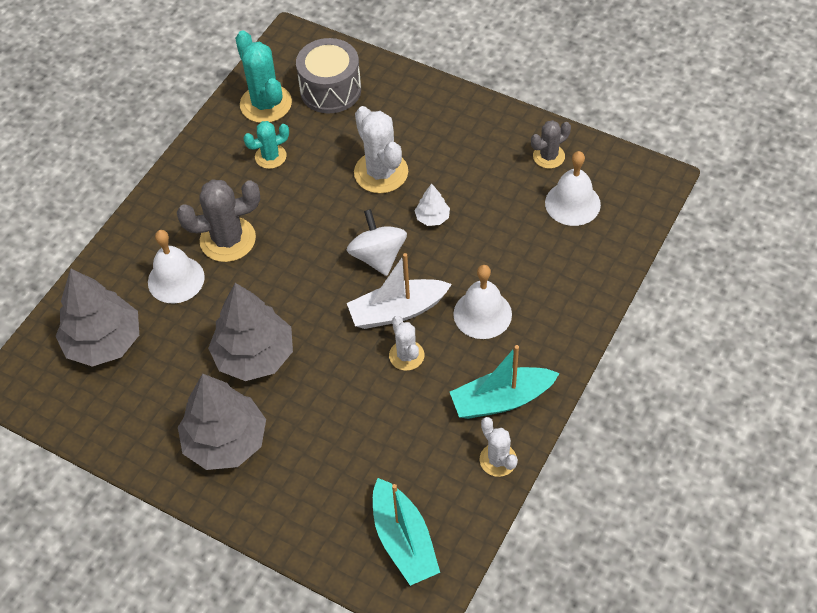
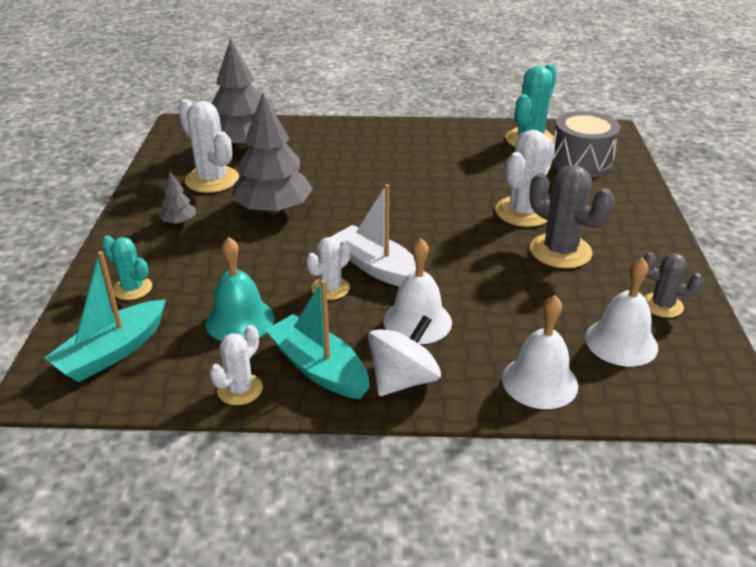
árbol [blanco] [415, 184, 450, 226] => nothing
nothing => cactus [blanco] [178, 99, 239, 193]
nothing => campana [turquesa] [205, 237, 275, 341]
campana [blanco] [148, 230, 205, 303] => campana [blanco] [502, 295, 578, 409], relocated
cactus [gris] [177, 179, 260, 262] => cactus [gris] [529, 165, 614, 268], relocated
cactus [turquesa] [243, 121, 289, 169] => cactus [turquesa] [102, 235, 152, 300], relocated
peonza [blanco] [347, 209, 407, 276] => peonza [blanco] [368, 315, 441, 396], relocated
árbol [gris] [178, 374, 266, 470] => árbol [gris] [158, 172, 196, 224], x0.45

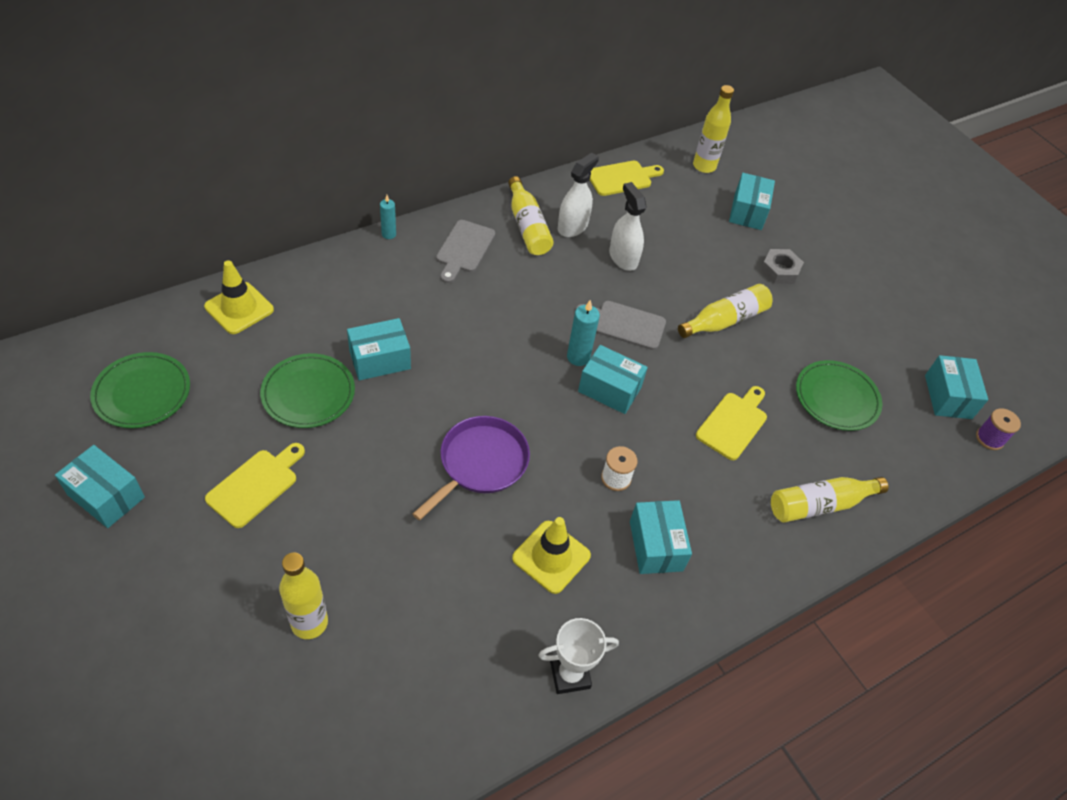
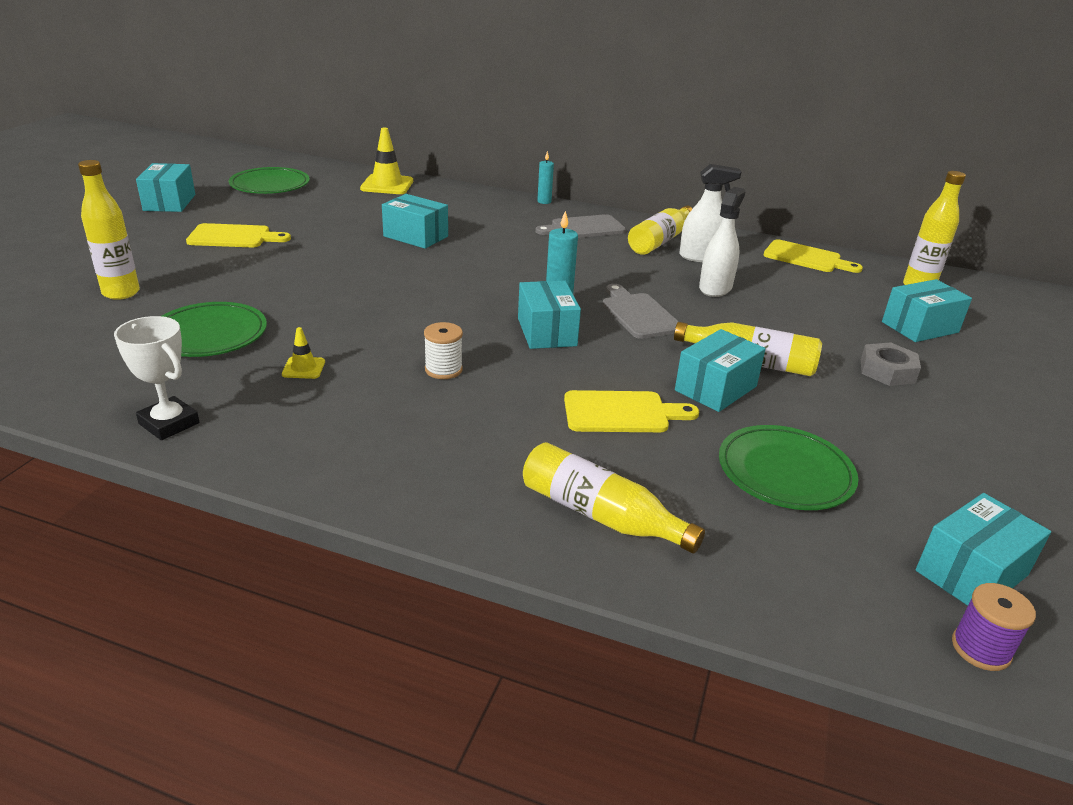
sartén [morado] [413, 416, 530, 520] => nothing
plato [verde] [260, 353, 355, 428] => plato [verde] [162, 302, 267, 357], relocated
caja [turquesa] [630, 500, 692, 574] => caja [turquesa] [675, 329, 766, 412], relocated
cono de tráfico [amarillo] [512, 517, 591, 594] => cono de tráfico [amarillo] [282, 327, 325, 379], x0.52

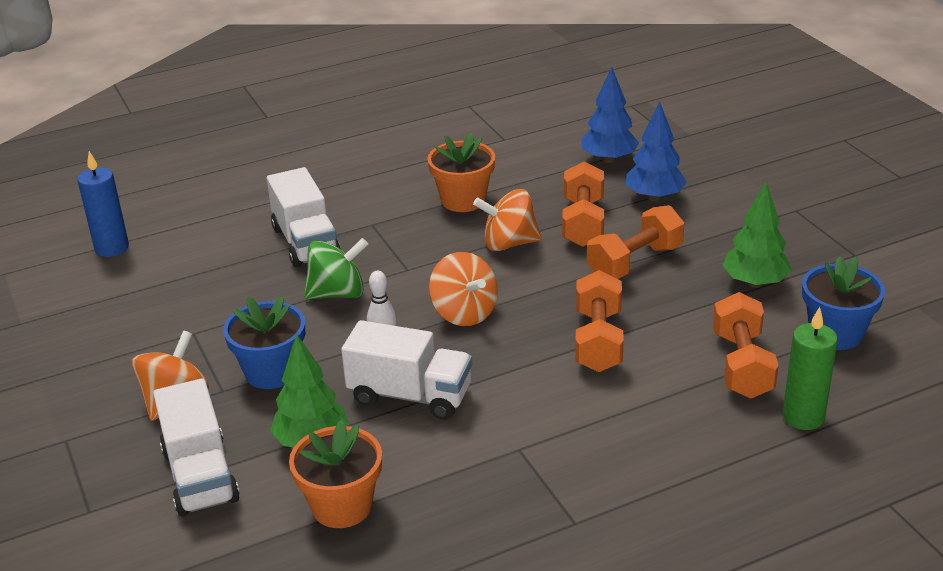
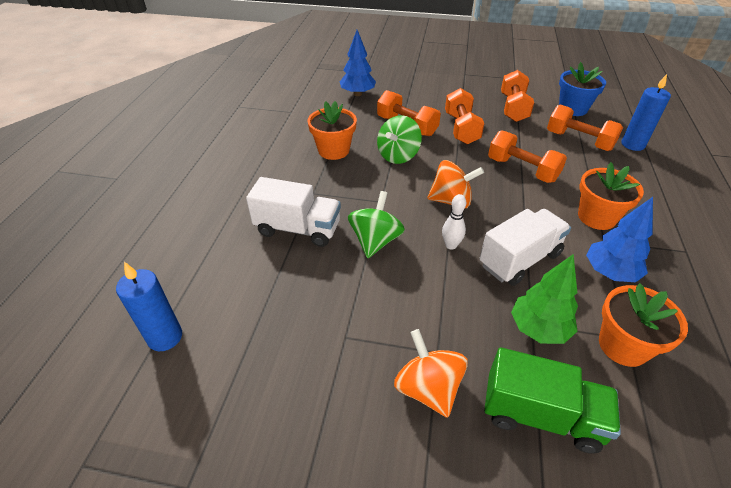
maceta [azul] [223, 297, 305, 389] => nothing
nothing => maceta [naranja] [578, 162, 644, 230]
árbol [azul] [626, 102, 687, 201] => árbol [azul] [586, 197, 653, 282], relocated
árbol [verde] [722, 182, 792, 288] => mancuerna [naranja] [501, 70, 534, 122]
camión [blanco] [153, 378, 240, 517] => camión [verde] [484, 348, 621, 454]
peonza [naranja] [473, 189, 542, 251] => peonza [verde] [377, 115, 422, 164]
vela [verde] [782, 307, 838, 430] => vela [azul] [622, 74, 671, 151]

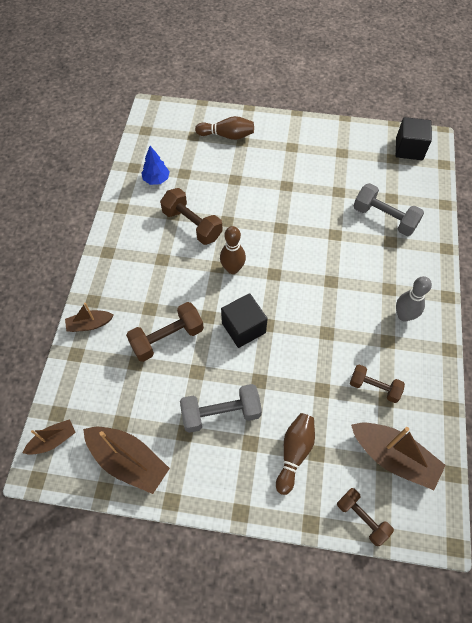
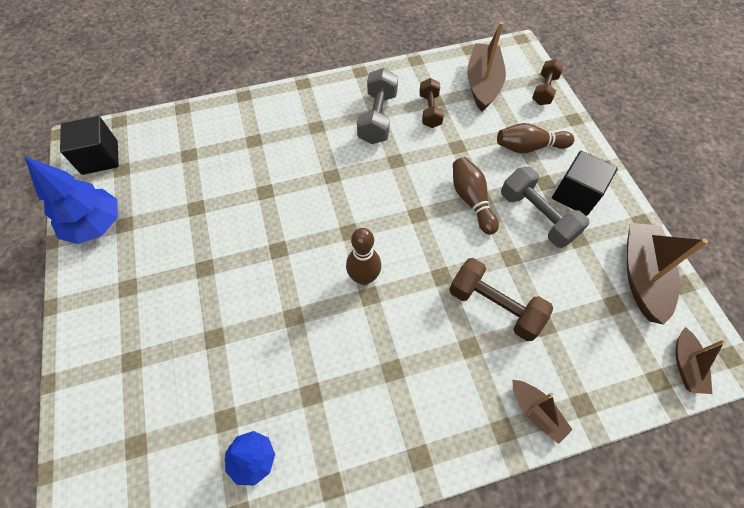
mancuerna [marrón] [160, 188, 223, 245] => nothing
bolo [gris] [396, 276, 432, 322] => nothing
nothing => árbol [azul] [25, 157, 118, 244]
bolo [marrón] [195, 116, 254, 140] => bolo [marrón] [453, 157, 499, 235], relocated
cubo [negro] [221, 293, 268, 348] => cubo [negro] [552, 151, 618, 216], relocated
mancuerna [gris] [354, 183, 424, 236] => mancuerna [gris] [357, 68, 398, 144], relocated
barco [marrón] [23, 419, 76, 455] => barco [marrón] [676, 327, 725, 394], 120 degrees counterclockwise

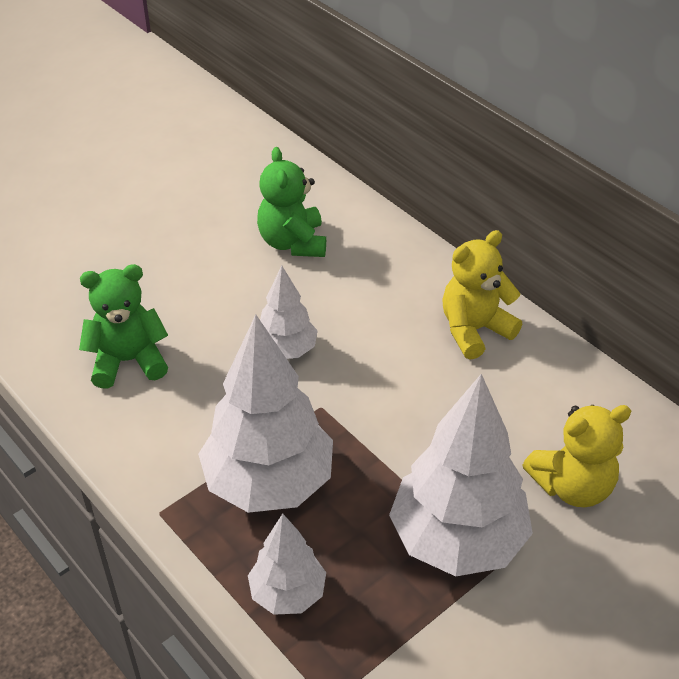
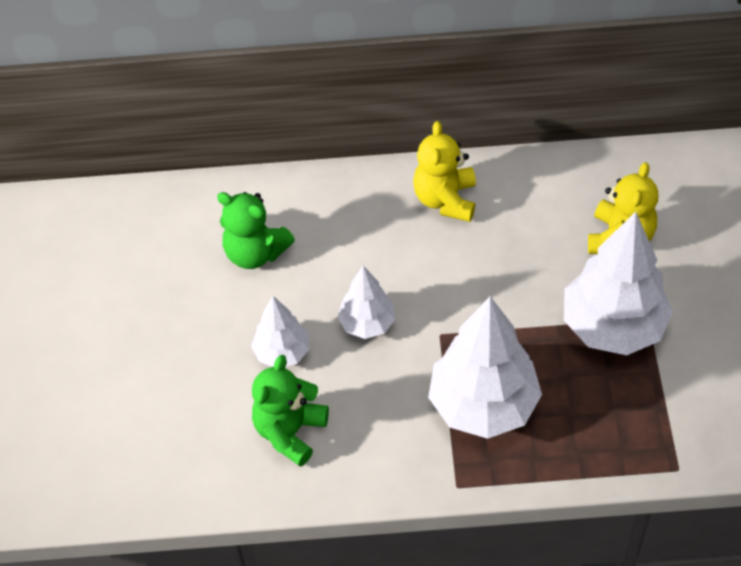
árbol [blanco] [248, 514, 326, 615] => árbol [blanco] [251, 296, 310, 367], relocated

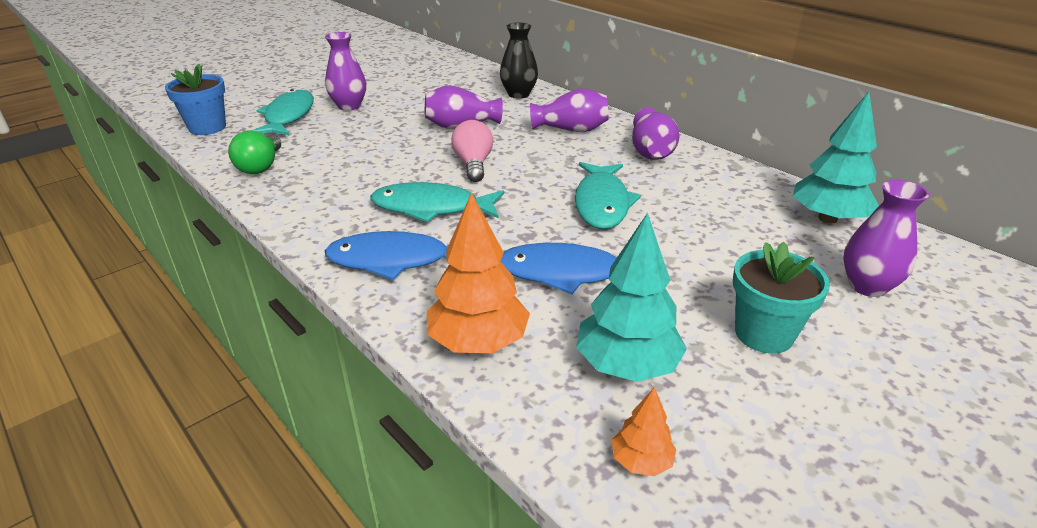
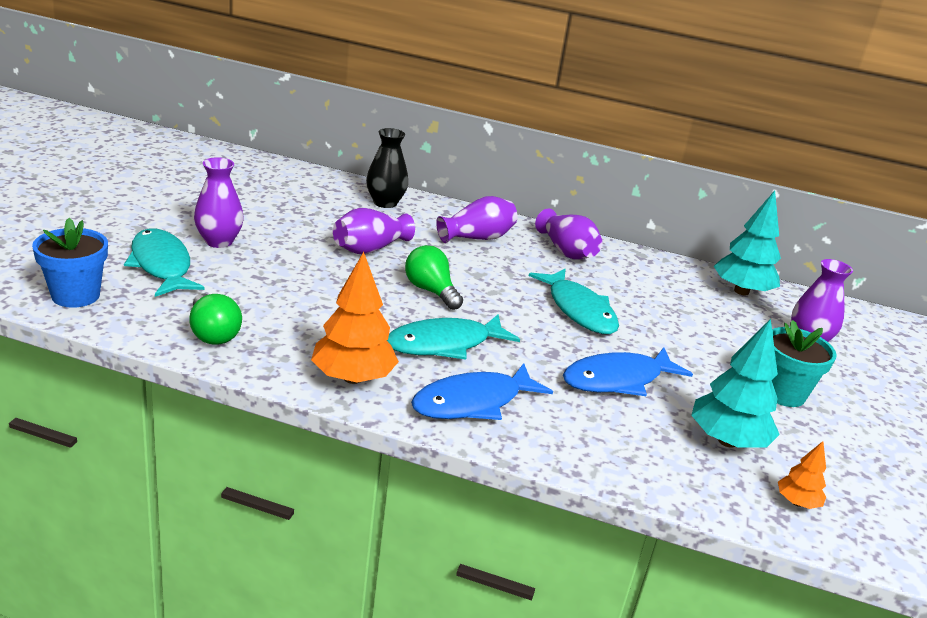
árbol [naranja] [427, 192, 530, 353] => árbol [naranja] [311, 252, 399, 384], relocated
bombilla [rosa] [451, 120, 493, 182] => bombilla [verde] [405, 245, 463, 310]

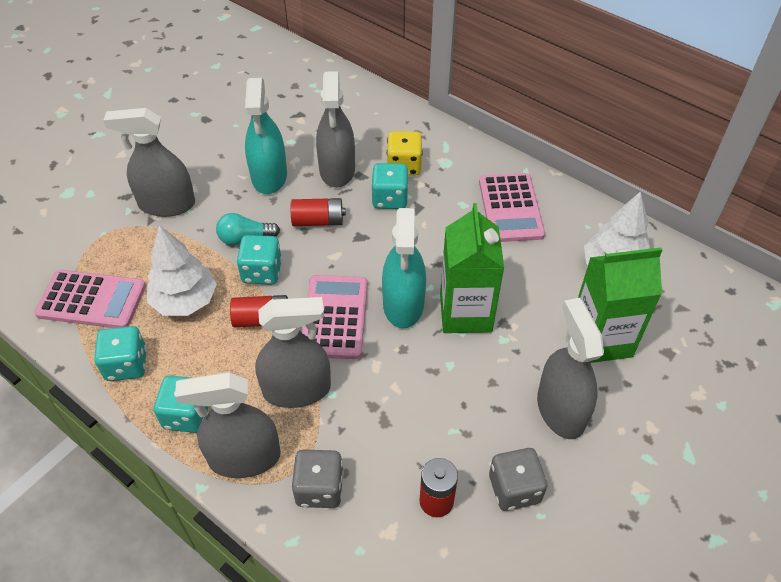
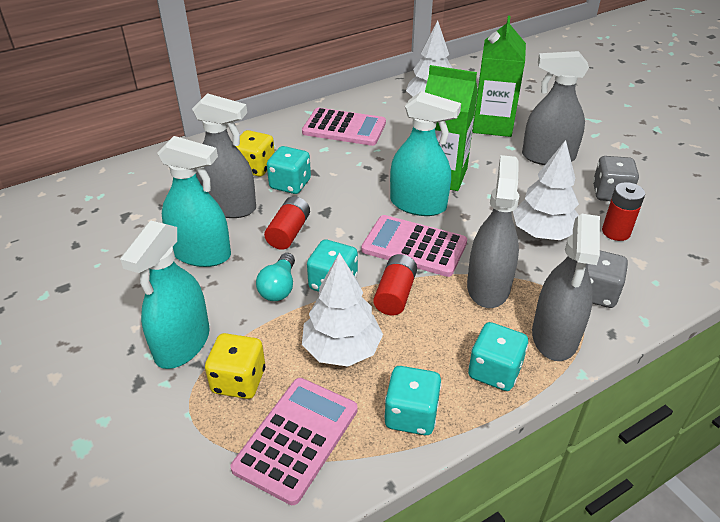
nothing => dado [amarillo] [205, 333, 265, 399]
nothing => árbol [blanco] [513, 140, 579, 240]
pulverizador [gris] [103, 108, 195, 217] => pulverizador [turquesa] [120, 221, 210, 369]

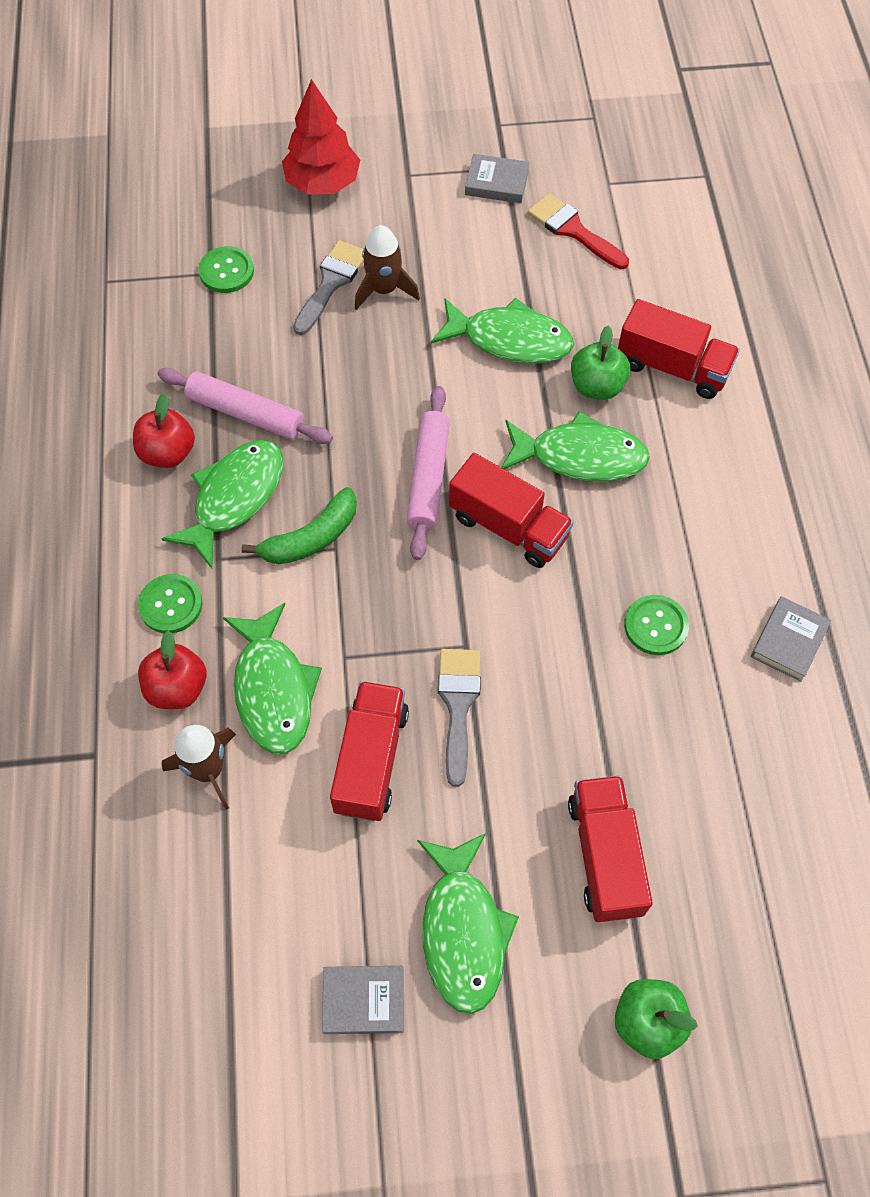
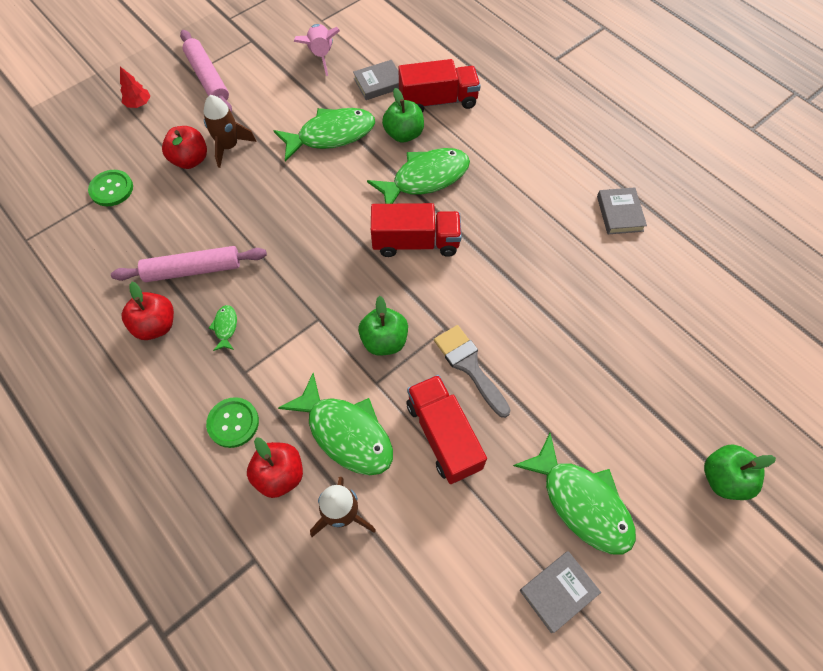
plátano [verde] [242, 487, 357, 564] => nothing
camión [rojo] [568, 775, 653, 922] => nothing
botón [verde] [624, 595, 689, 655] => nothing
nothing => manzana [verde] [358, 296, 408, 356]
rodillo [rosa] [406, 386, 450, 560] => rodillo [rosa] [180, 30, 232, 113], relocated
libro [gris] [465, 154, 529, 203] => libro [gris] [353, 60, 399, 100], relocated
pincel [gris] [293, 240, 364, 335] => manzana [rojo] [162, 126, 207, 169]
pincel [rojo] [528, 193, 629, 269] => cohete [rosa] [294, 24, 340, 76]
pez [verde] [162, 440, 284, 568] => pez [verde] [209, 305, 237, 351], x0.43
árbol [rojo] [282, 79, 360, 194] => árbol [rojo] [120, 67, 150, 108], x0.49

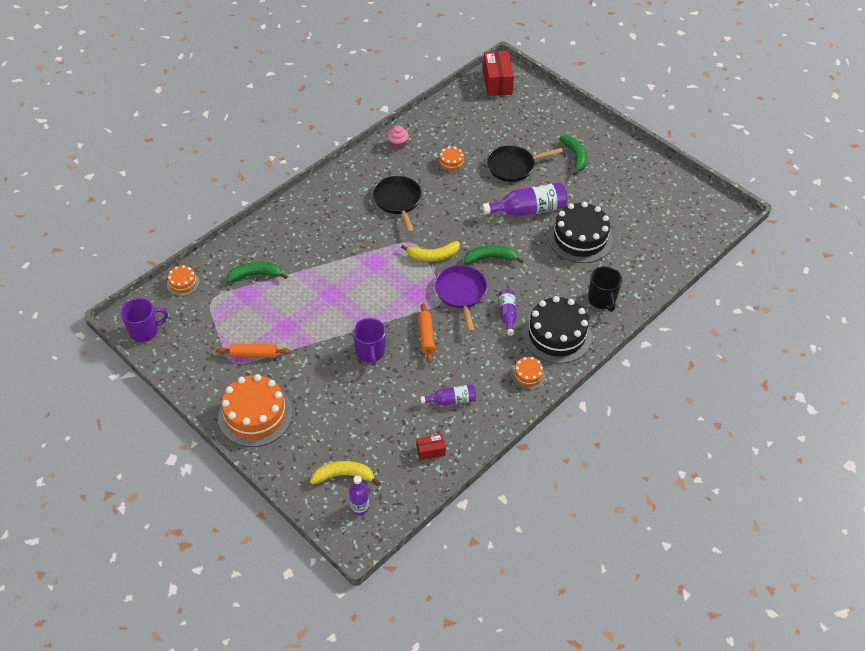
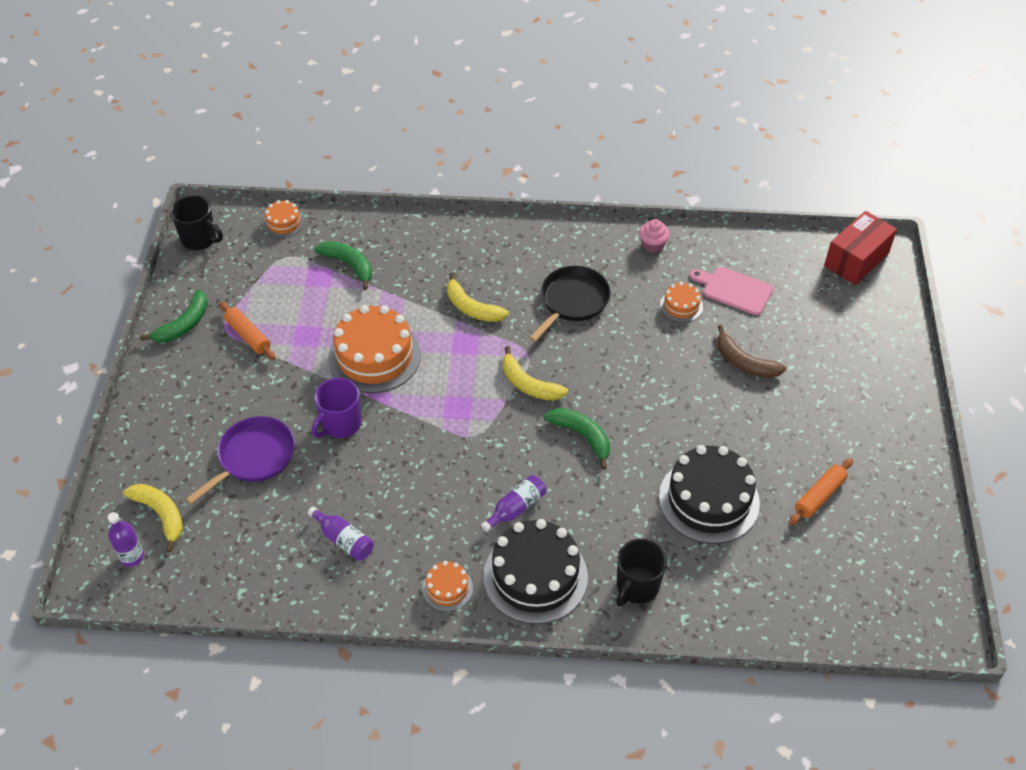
caja [rojo] [417, 434, 446, 460] => nothing
botella [morado] [482, 182, 567, 217] => nothing
nothing => plátano [amarillo] [447, 272, 509, 322]
nothing => tabla de cortar [rosa] [689, 267, 773, 315]
tarta [naranja] [218, 374, 292, 447] => tarta [naranja] [328, 305, 421, 393], relocated
rodillo [naranja] [418, 303, 435, 363] => rodillo [naranja] [789, 458, 853, 525], relocated
sartén [morado] [434, 265, 487, 332] => sartén [morado] [186, 416, 295, 504], relocated
plátano [verde] [560, 135, 587, 175] => plátano [verde] [140, 290, 208, 342], relocated
sartén [negro] [487, 145, 563, 182] => plátano [marrón] [717, 325, 786, 378]
taza [morado] [120, 298, 168, 342] => taza [negro] [170, 195, 223, 250]

